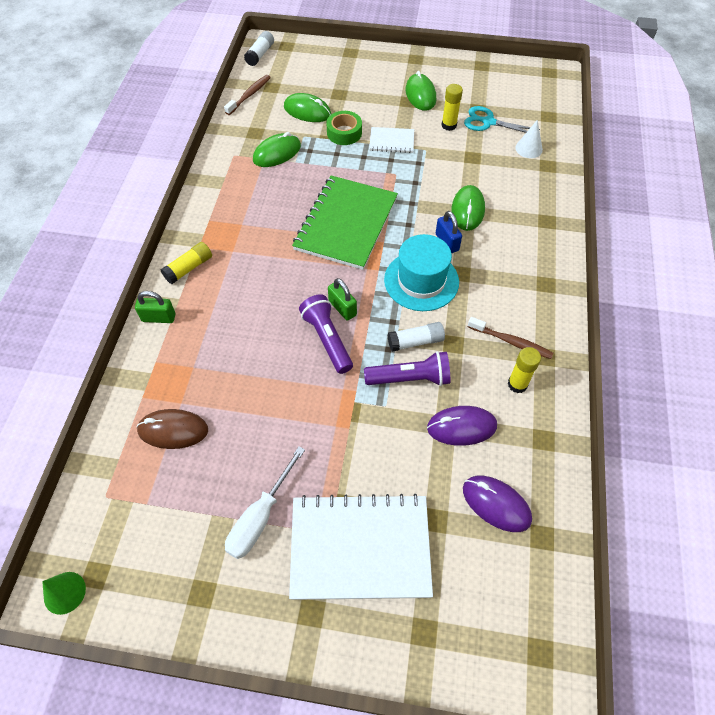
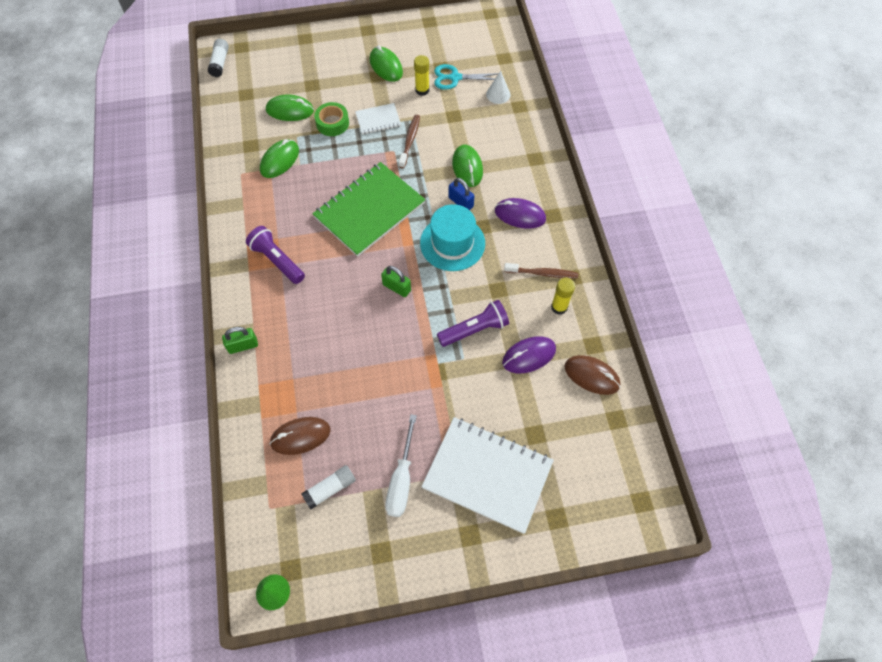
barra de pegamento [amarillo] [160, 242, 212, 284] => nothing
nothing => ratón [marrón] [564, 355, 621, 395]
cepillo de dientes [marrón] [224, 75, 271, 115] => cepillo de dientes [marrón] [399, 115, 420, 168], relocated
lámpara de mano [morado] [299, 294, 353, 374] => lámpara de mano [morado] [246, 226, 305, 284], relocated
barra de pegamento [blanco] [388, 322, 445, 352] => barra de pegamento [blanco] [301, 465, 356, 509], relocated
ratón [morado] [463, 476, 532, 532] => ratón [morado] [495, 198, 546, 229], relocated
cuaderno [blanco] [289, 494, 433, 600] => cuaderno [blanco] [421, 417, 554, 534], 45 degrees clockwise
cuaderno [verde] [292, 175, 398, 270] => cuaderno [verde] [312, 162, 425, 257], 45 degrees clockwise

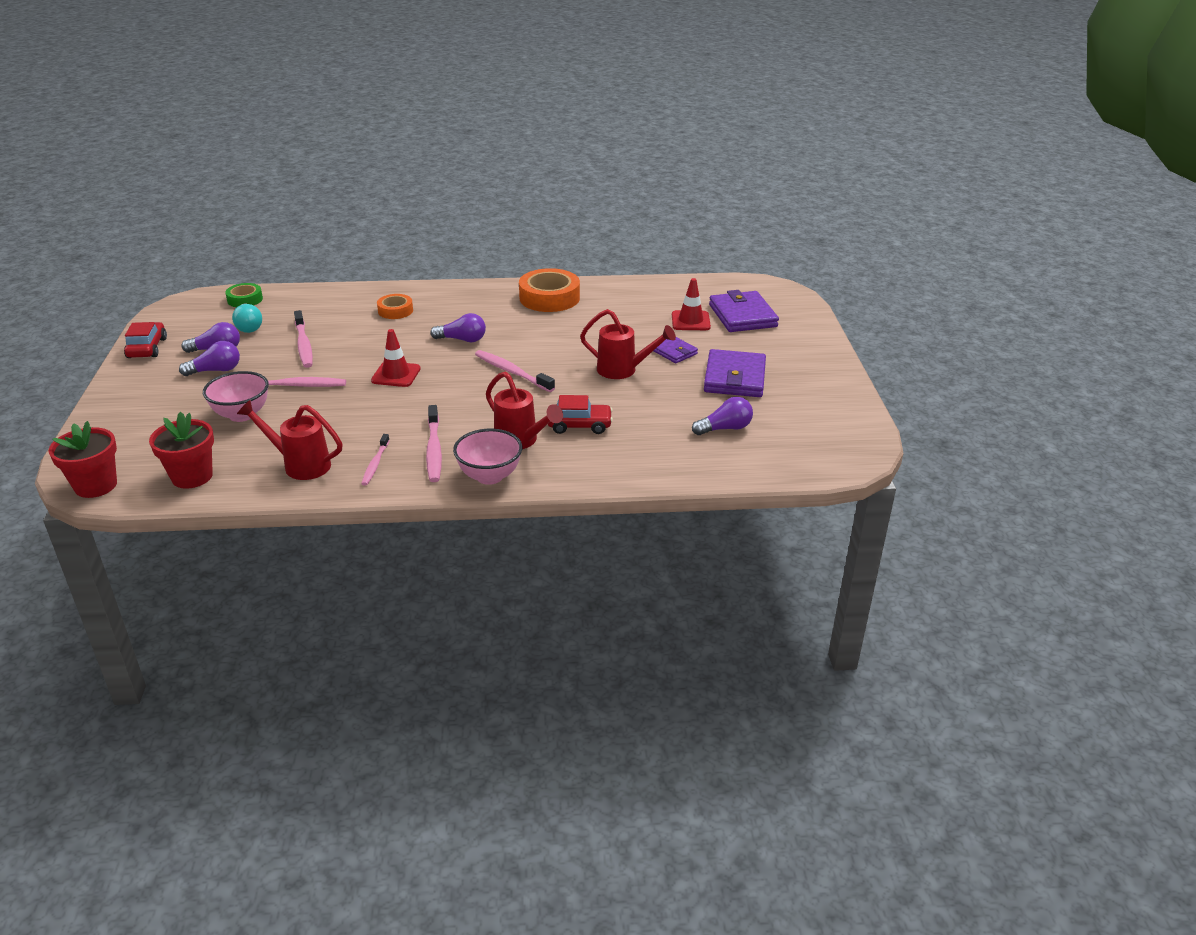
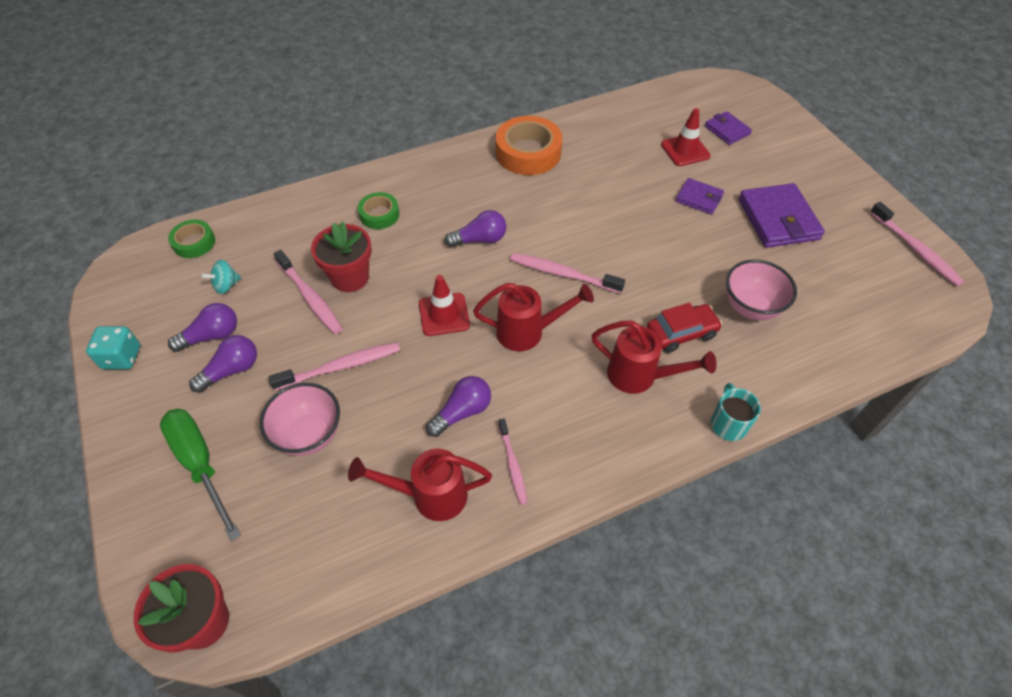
nothing => destornillador [verde] [160, 409, 241, 541]
nothing => taza [turquesa] [711, 383, 761, 441]
maceta [rojo] [149, 412, 214, 489] => maceta [rojo] [311, 222, 372, 292], relocated
cepillo de dientes [rosa] [426, 405, 442, 482] => cepillo de dientes [rosa] [870, 202, 964, 286], relocated
cuenco [rosa] [453, 429, 523, 485] => cuenco [rosa] [726, 260, 797, 320], relocated
regadera [rojo] [580, 309, 676, 379] => regadera [rojo] [473, 283, 594, 351], relocated
bombilla [morado] [692, 397, 753, 435] => bombilla [morado] [426, 376, 491, 437], relocated
coche [rojo] [124, 322, 167, 358] => dado [turquesa] [86, 326, 140, 370]
bombilla [turquesa] [232, 304, 262, 333] => peonza [turquesa] [201, 260, 241, 294]
cinta adhesiva [naranja] [377, 294, 413, 319] => cinta adhesiva [verde] [358, 192, 399, 229]
cartera [morado] [709, 290, 779, 332] => cartera [morado] [705, 111, 752, 145], x0.56

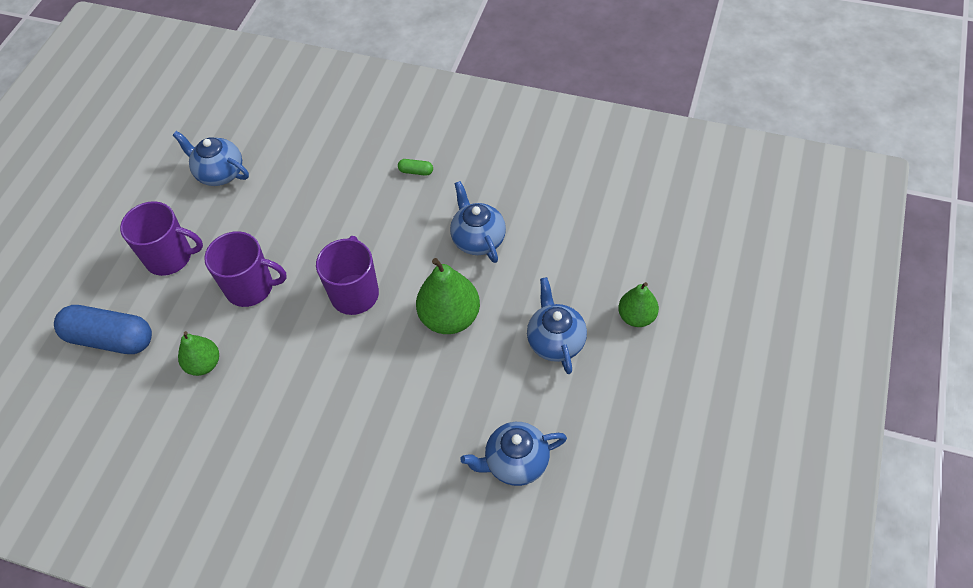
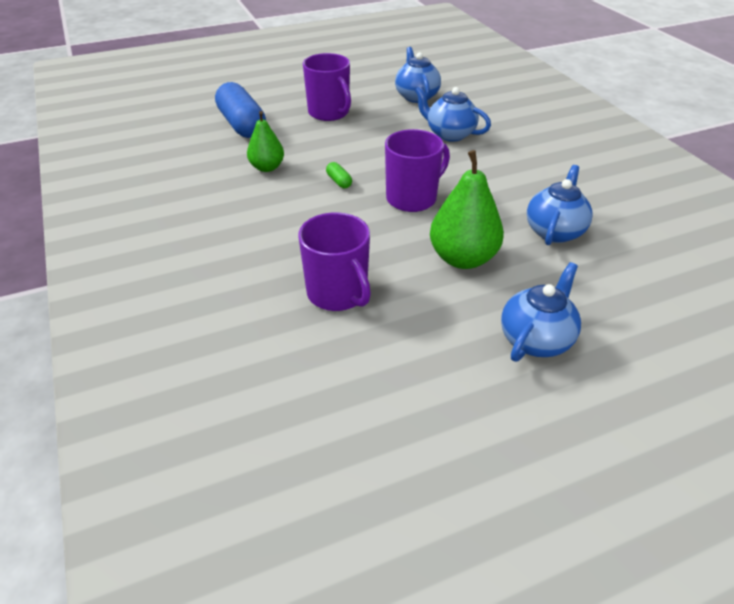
pera [verde] [618, 282, 659, 327] => nothing
taza [morado] [204, 231, 287, 307] => taza [morado] [298, 212, 371, 311], relocated
cápsula [verde] [398, 159, 433, 176] => cápsula [verde] [326, 162, 352, 188], relocated
tetera [azul] [460, 422, 567, 486] => tetera [azul] [415, 86, 491, 142], relocated

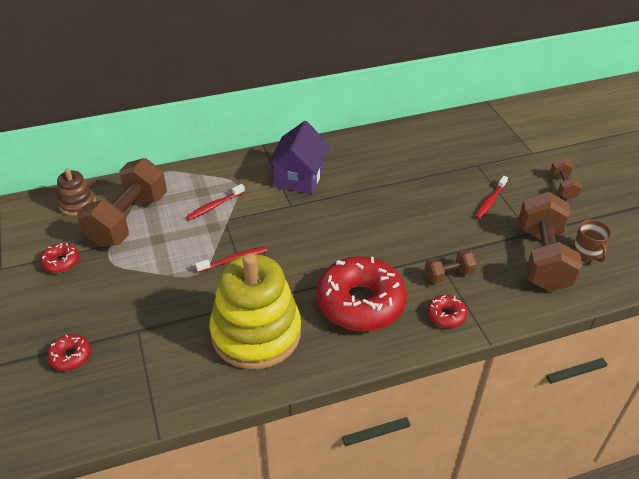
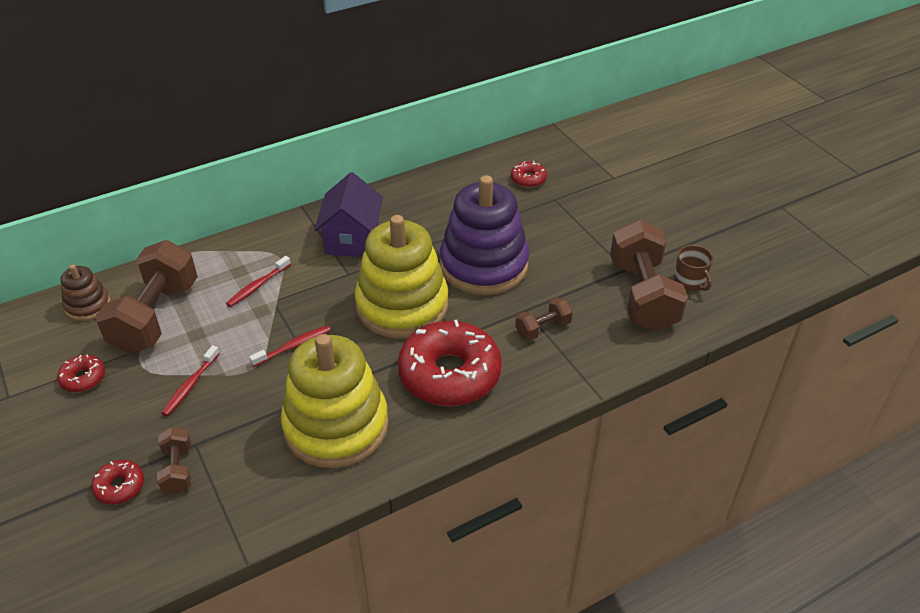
nothing => juguete apilable [amarillo] [355, 215, 448, 338]
nothing => juguete apilable [morado] [440, 175, 529, 295]
rosquilla [rojo] [427, 295, 467, 328] => rosquilla [rojo] [511, 161, 547, 188], relocated
cepillo de dientes [rojo] [475, 176, 508, 219] => cepillo de dientes [rojo] [162, 345, 220, 416], relocated
mancuerna [marrón] [550, 158, 582, 199] => mancuerna [marrón] [157, 427, 191, 494], relocated

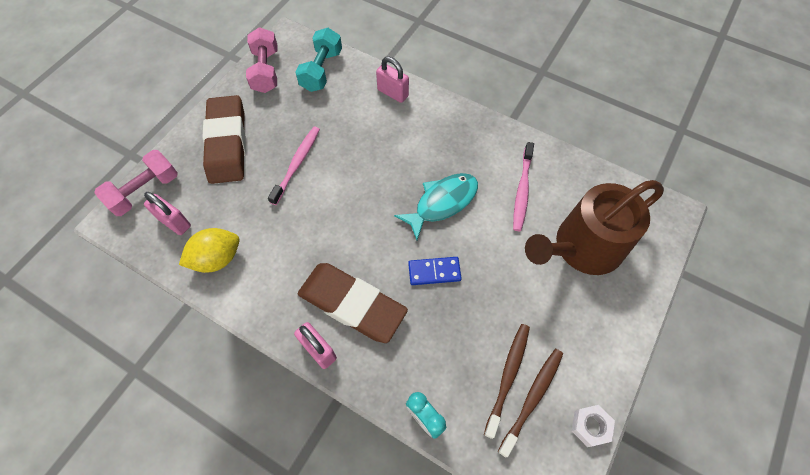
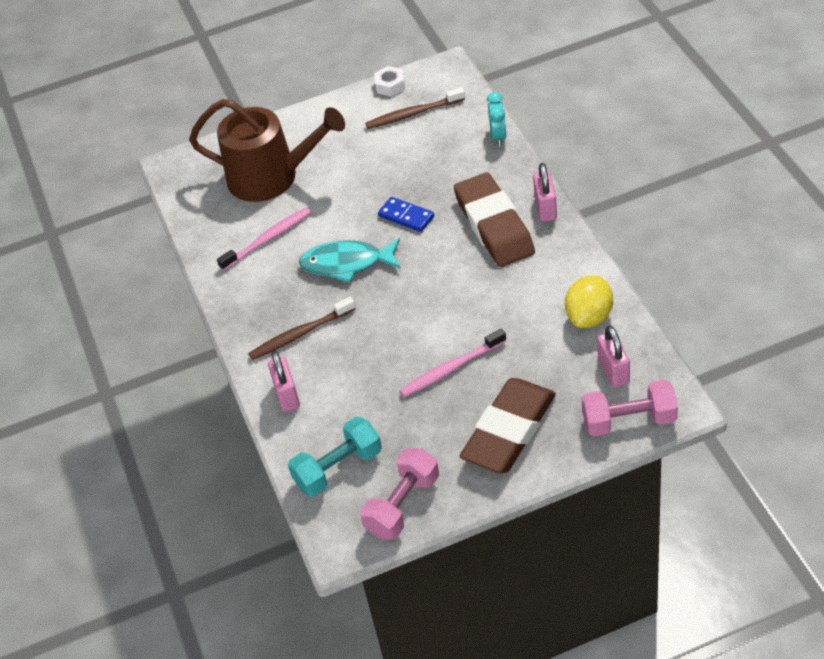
cepillo de dientes [marrón] [484, 324, 530, 439] => cepillo de dientes [marrón] [248, 297, 356, 360], relocated
limón [amarillo] [179, 228, 240, 273] => limón [amarillo] [565, 275, 613, 328], 75 degrees counterclockwise

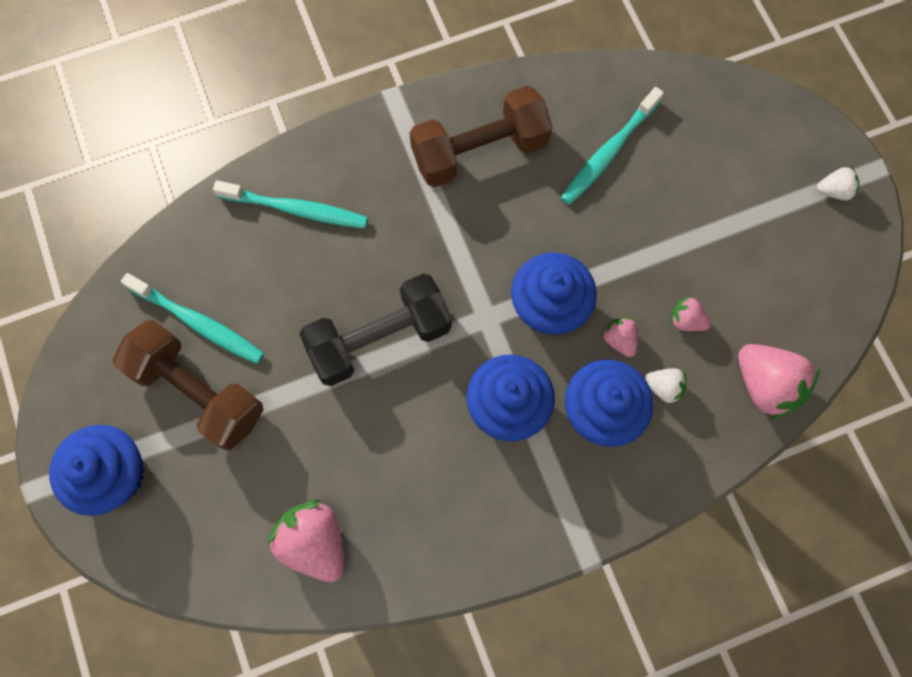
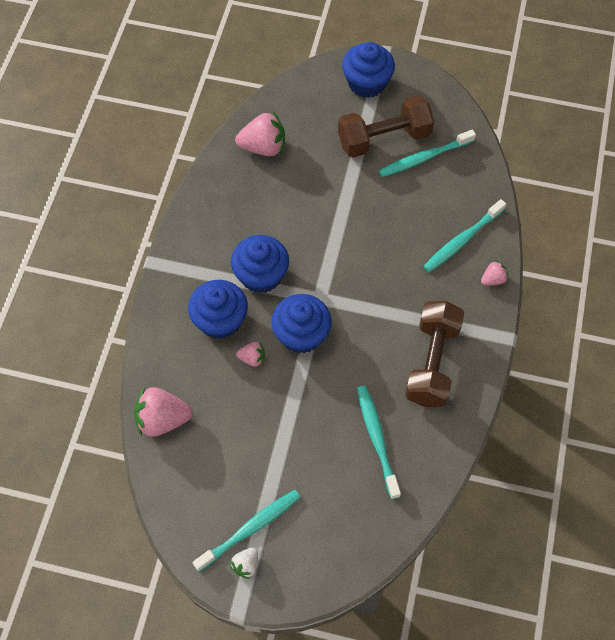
mancuerna [negro] [299, 274, 452, 386] => nothing
fresa [blanco] [645, 368, 686, 404] => nothing
nothing => cepillo de dientes [turquesa] [192, 490, 300, 572]
fresa [rosa] [671, 296, 711, 331] => fresa [rosa] [481, 260, 508, 286], relocated

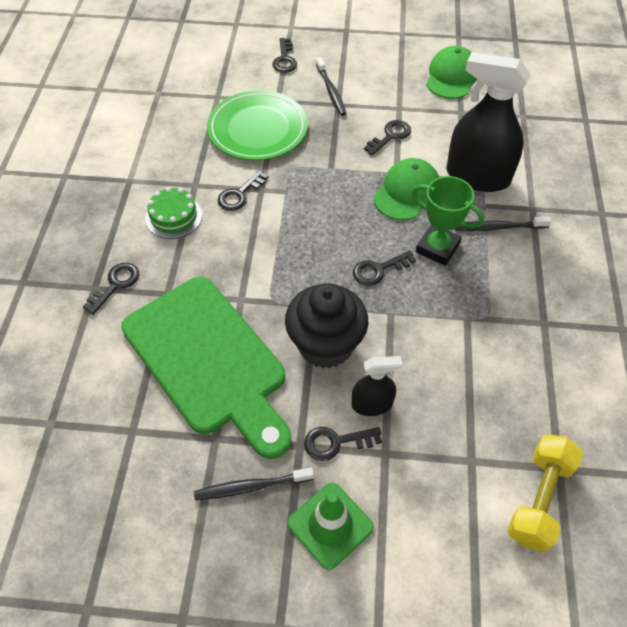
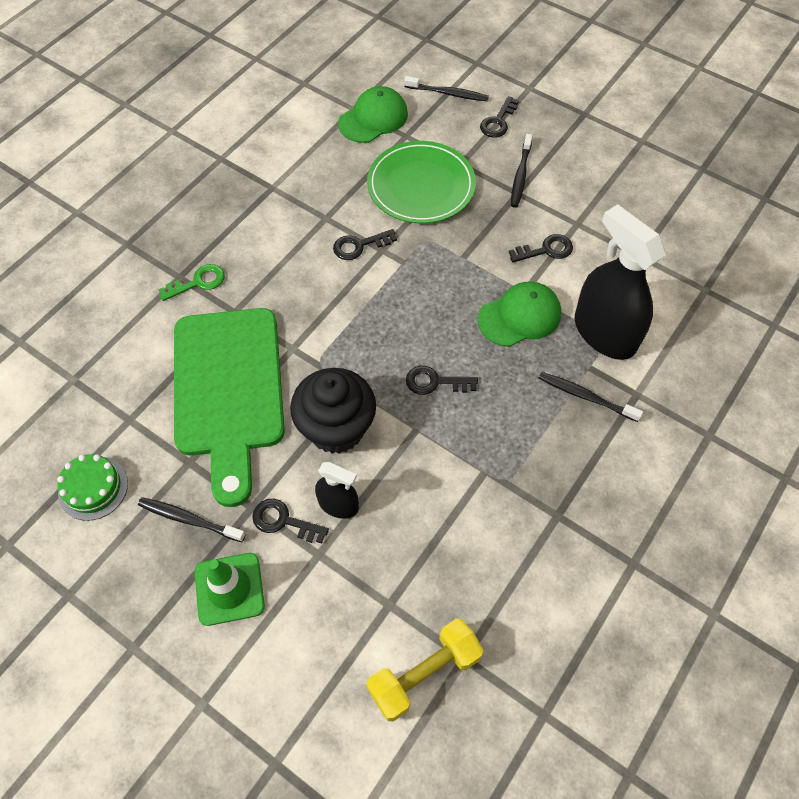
trofeo [verde] [412, 176, 484, 266] => nothing
nothing => cepillo de dientes [negro] [404, 76, 489, 101]
tarta [verde] [145, 187, 202, 239] => tarta [verde] [57, 454, 128, 521], relocated
gorra [verde] [426, 46, 477, 99] => gorra [verde] [338, 86, 408, 143], relocated
llave [negro] [83, 263, 139, 315] => llave [verde] [158, 264, 225, 301]

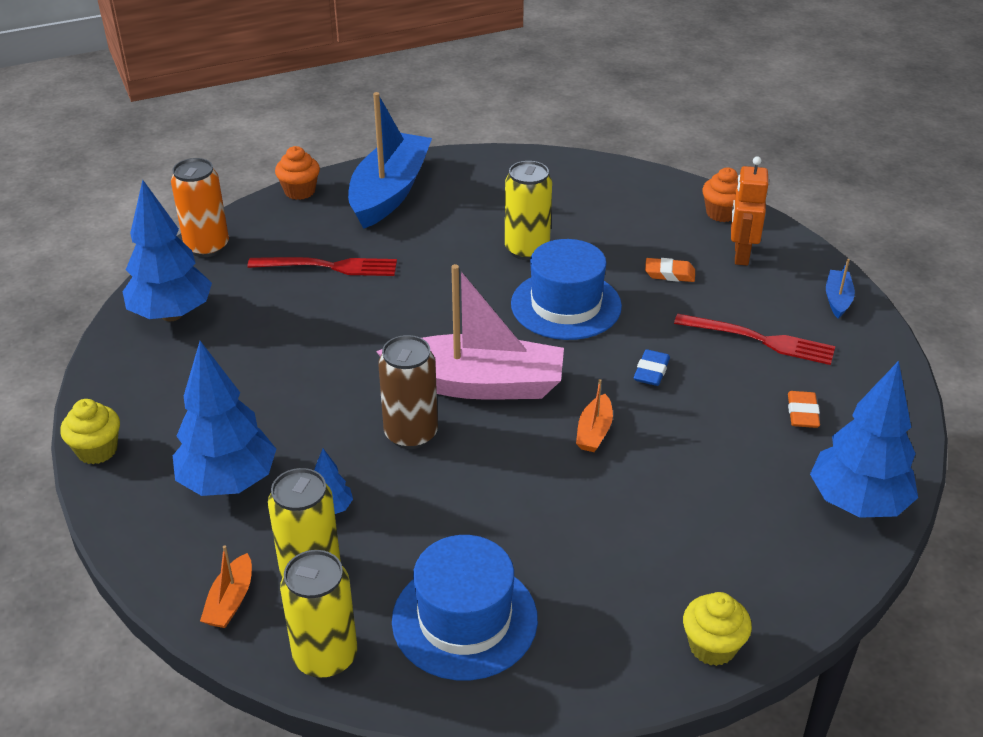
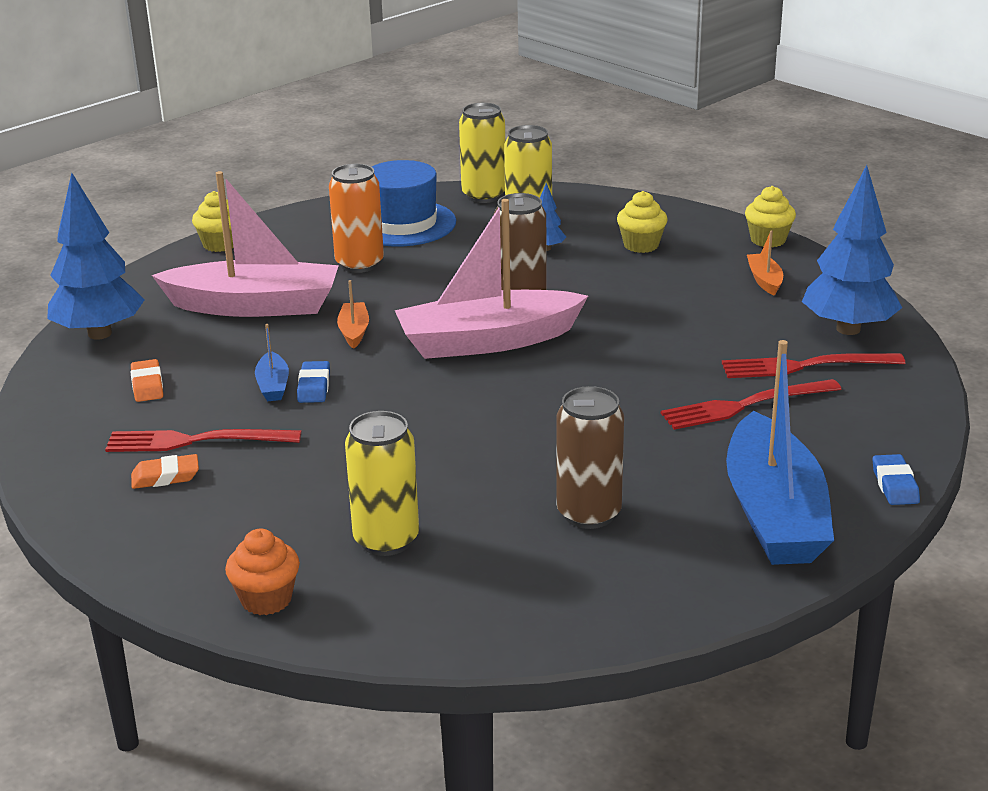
sombrero [azul] [511, 239, 622, 340] => nothing
robot [naranja] [731, 156, 768, 265] => nothing
nothing => barco [rosa] [152, 171, 339, 317]
nothing => lata [marrón] [556, 386, 624, 529]
nothing => tenedor [rojo] [722, 353, 905, 378]
lata [naranja] [171, 158, 229, 257] => lata [naranja] [329, 164, 384, 273], relocated
barco [naranja] [200, 545, 252, 628] => barco [naranja] [747, 230, 783, 296], relocated
lata [amarillo] [505, 161, 552, 260] => lata [amarillo] [345, 411, 419, 556], relocated
goma de borrar [naranja] [645, 258, 695, 282] => goma de borrar [naranja] [131, 454, 199, 489], relocated
barco [azul] [826, 259, 855, 318] => barco [azul] [255, 324, 289, 401], relocated
árbol [azul] [173, 341, 276, 496] => magdalena [amarillo] [617, 191, 668, 253]
magdalena [naranja] [275, 146, 320, 200] => goma de borrar [azul] [873, 454, 920, 505]

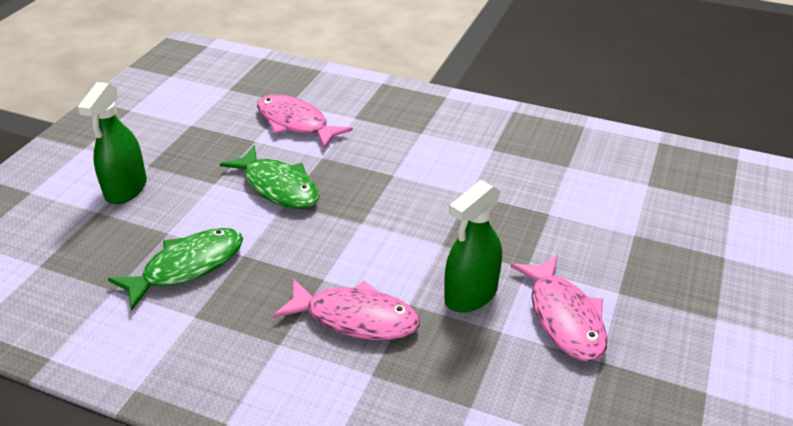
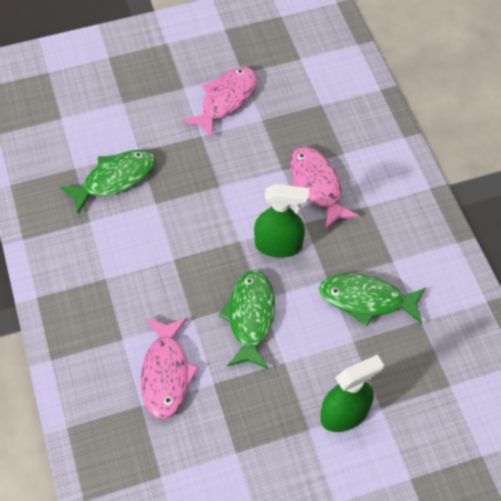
nothing => pez [verde] [60, 150, 156, 214]
pulverizador [verde] [444, 180, 502, 313] => pulverizador [verde] [254, 184, 309, 258], relocated

